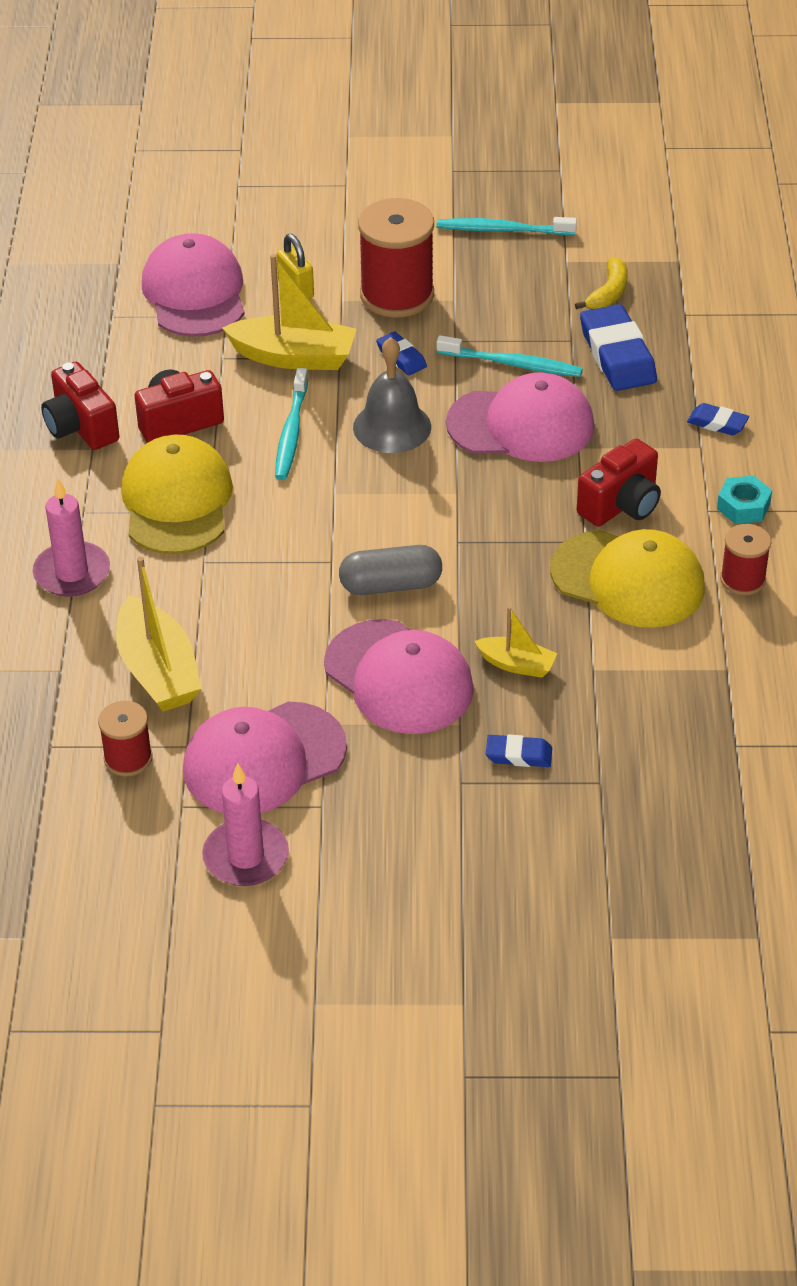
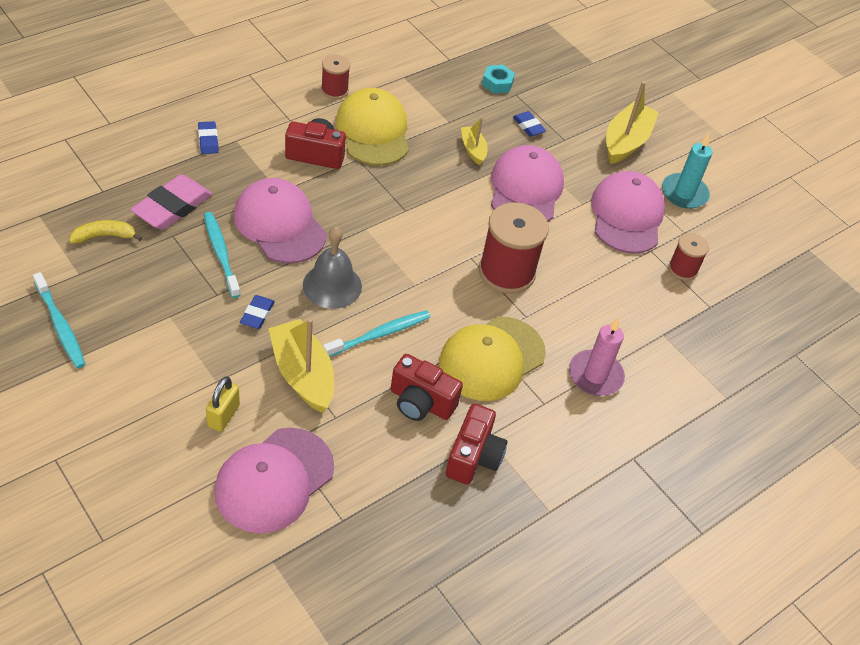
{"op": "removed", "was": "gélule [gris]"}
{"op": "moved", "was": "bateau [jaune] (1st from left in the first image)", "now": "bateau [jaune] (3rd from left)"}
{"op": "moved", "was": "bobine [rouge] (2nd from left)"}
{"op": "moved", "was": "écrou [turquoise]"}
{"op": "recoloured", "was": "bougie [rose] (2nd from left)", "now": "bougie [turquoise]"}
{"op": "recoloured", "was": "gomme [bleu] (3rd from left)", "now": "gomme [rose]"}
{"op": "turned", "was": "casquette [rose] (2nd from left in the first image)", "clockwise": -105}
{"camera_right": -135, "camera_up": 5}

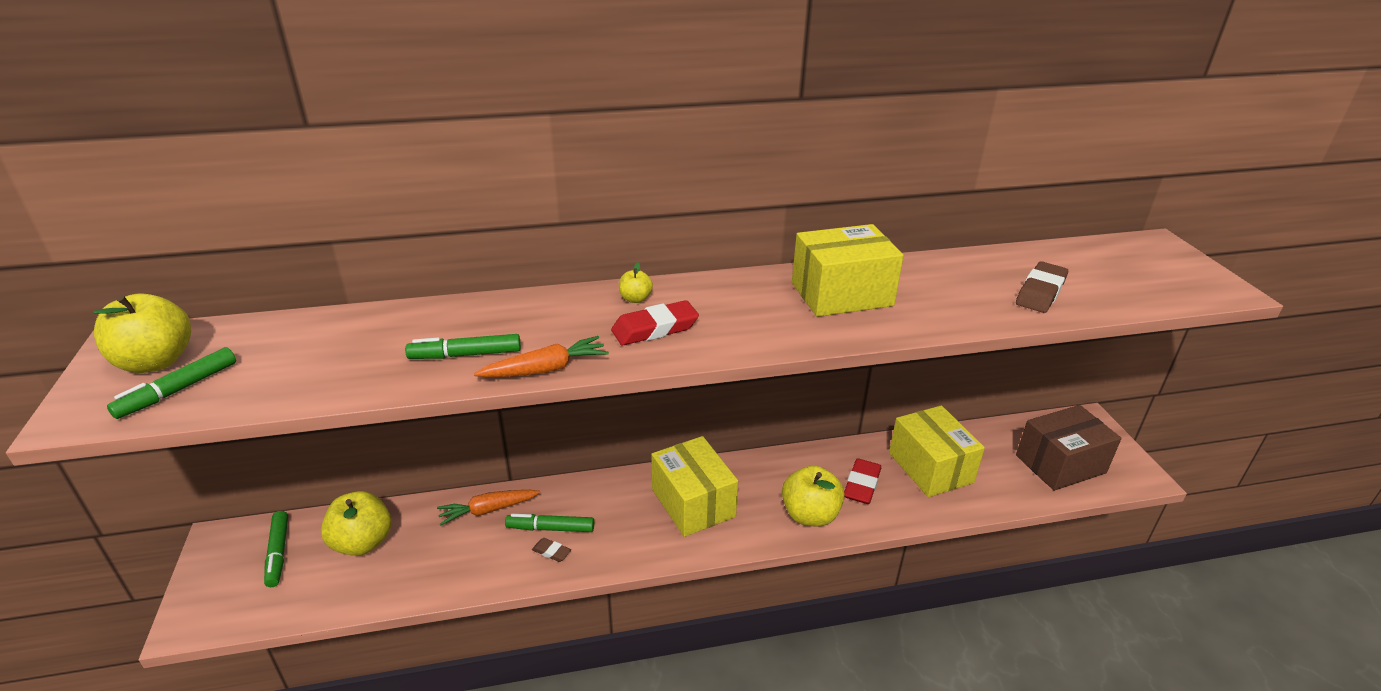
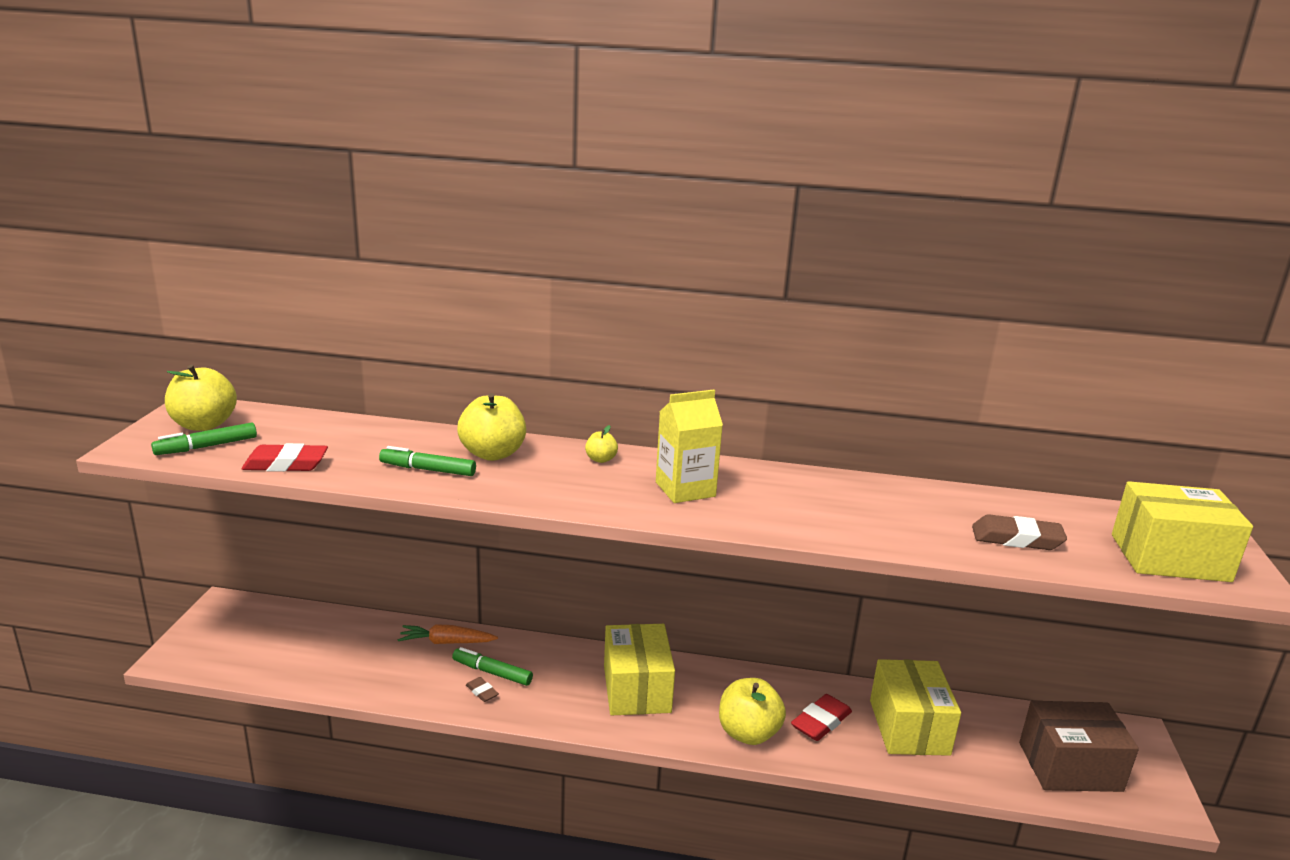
{"op": "removed", "was": "feutre [vert] (2nd from left)"}
{"op": "removed", "was": "carotte [orange] (2nd from left)"}
{"op": "added", "now": "brique de lait [jaune]"}
{"op": "moved", "was": "pomme [jaune] (2nd from left)"}
{"op": "moved", "was": "gomme [rouge] (1st from left)"}
{"op": "moved", "was": "boîte [jaune] (2nd from left in the first image)", "now": "boîte [jaune] (3rd from left)"}
{"op": "turned", "was": "gomme [marron] (2nd from left)", "clockwise": 45}
{"camera_right": 20, "camera_up": -10}

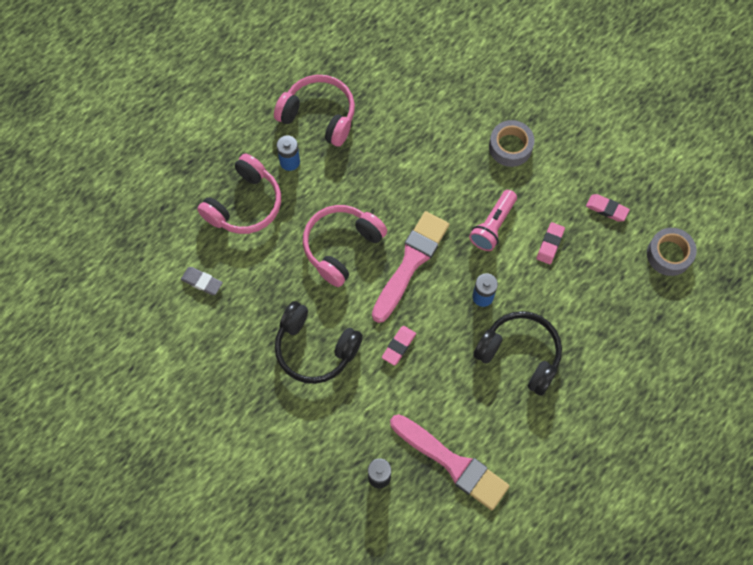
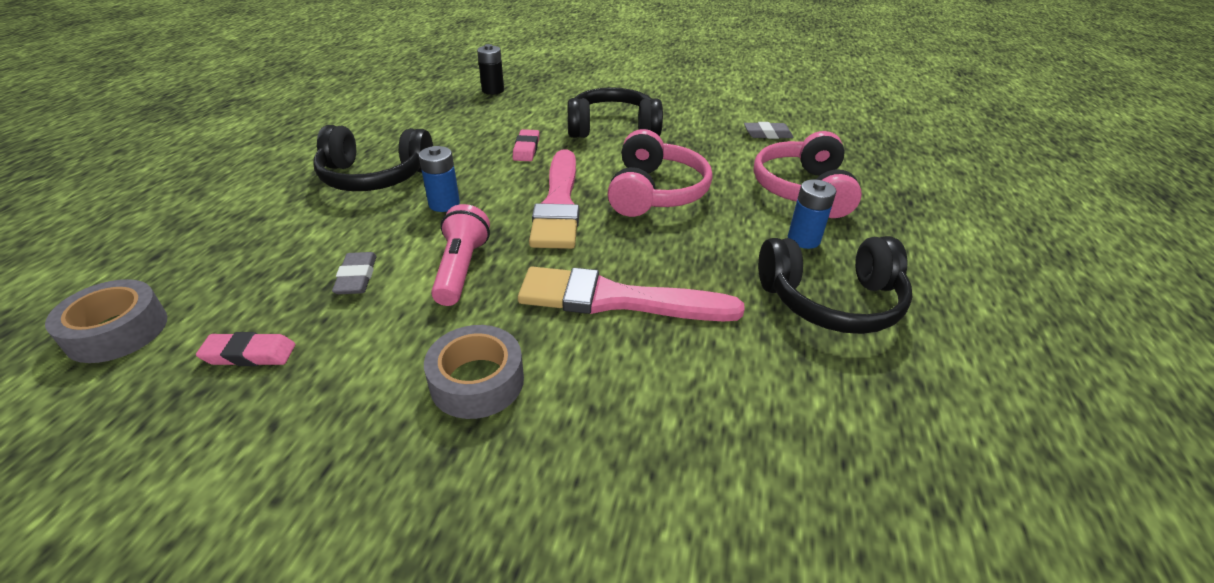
{"op": "moved", "was": "pinceau [rose] (2nd from left)"}
{"op": "recoloured", "was": "casque audio [rose] (2nd from left)", "now": "casque audio [noir] (3rd from left)"}
{"op": "recoloured", "was": "gomme [rose] (2nd from left)", "now": "gomme [gris] (1st from left)"}
{"camera_right": 150, "camera_up": -30}

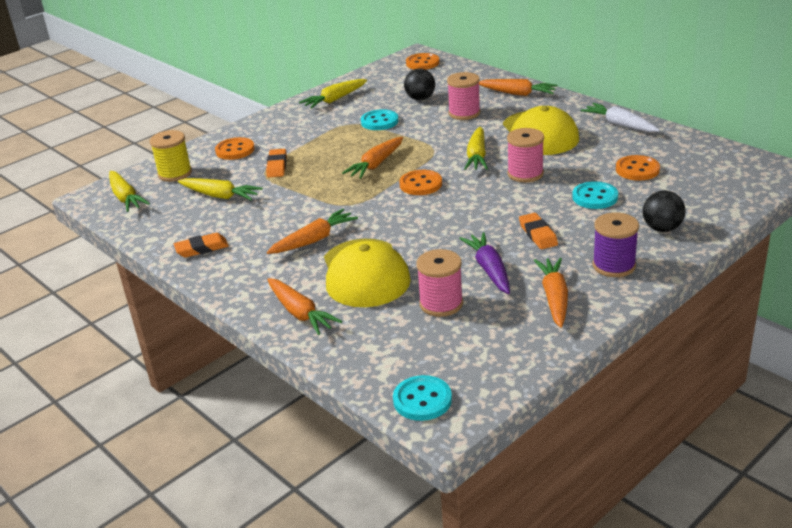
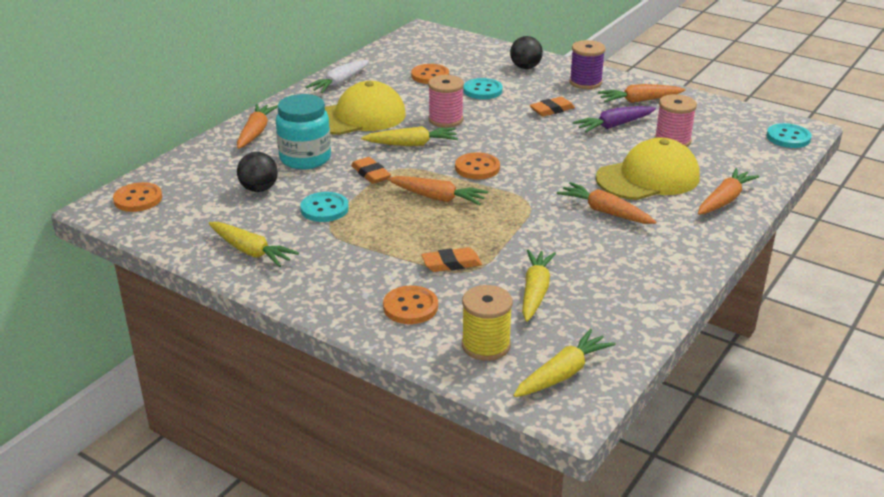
{"op": "moved", "was": "gomme [orange] (1st from left)"}
{"op": "replaced", "was": "bobine [rose] (2nd from left)", "now": "bocal [turquoise]"}
{"camera_right": -105, "camera_up": 0}

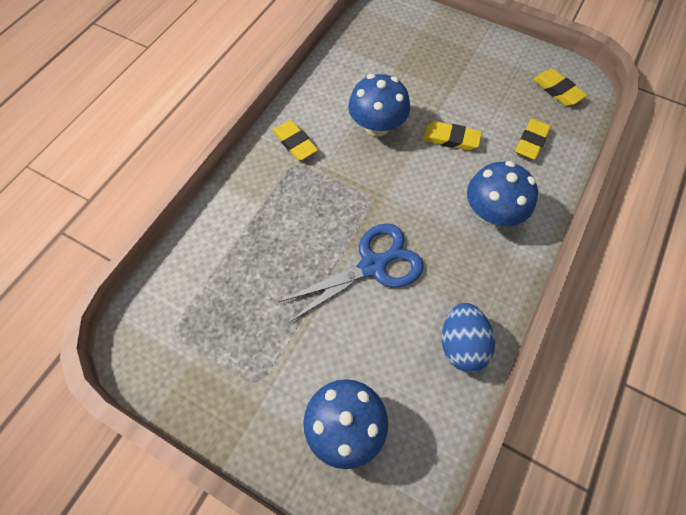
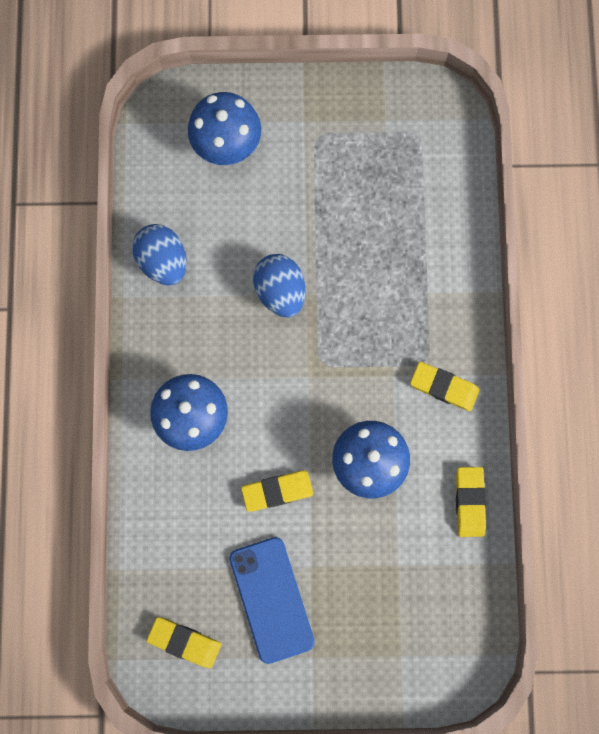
{"op": "added", "now": "téléphone [bleu]"}
{"op": "moved", "was": "gomme [jaune] (3rd from left in the first image)", "now": "gomme [jaune] (4th from left)"}
{"op": "replaced", "was": "ciseaux [bleu]", "now": "œuf [bleu] (2nd from left)"}
{"camera_right": 150, "camera_up": 15}

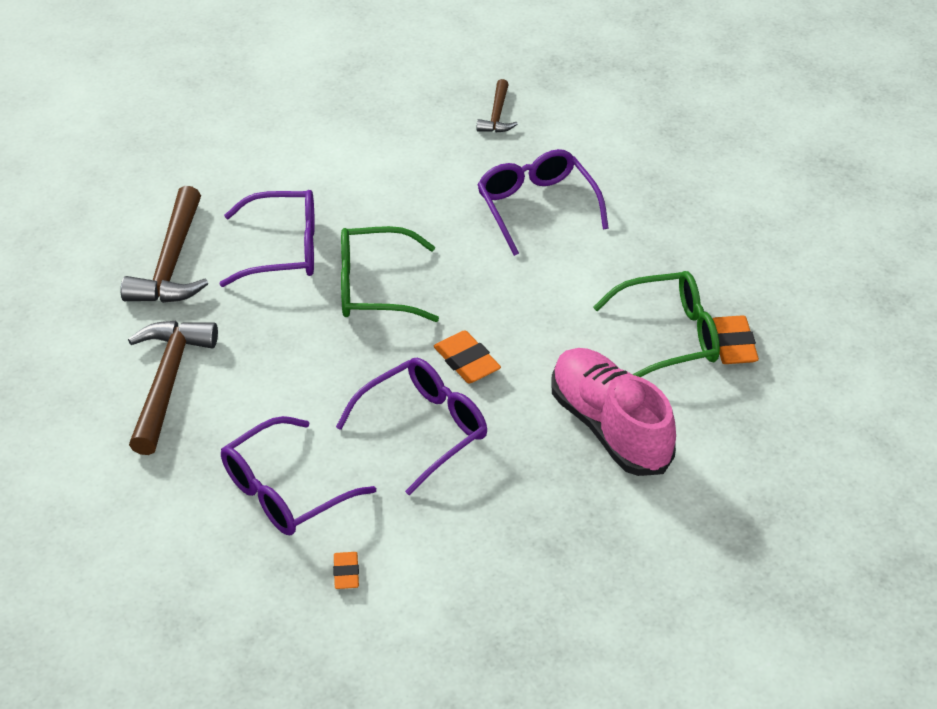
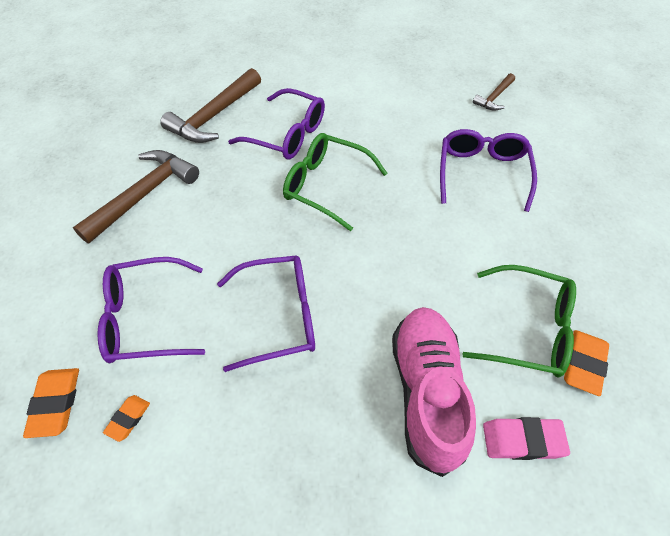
{"op": "added", "now": "gomme [rose]"}
{"op": "moved", "was": "gomme [orange] (2nd from left in the first image)", "now": "gomme [orange] (1st from left)"}
{"camera_right": 30, "camera_up": 10}

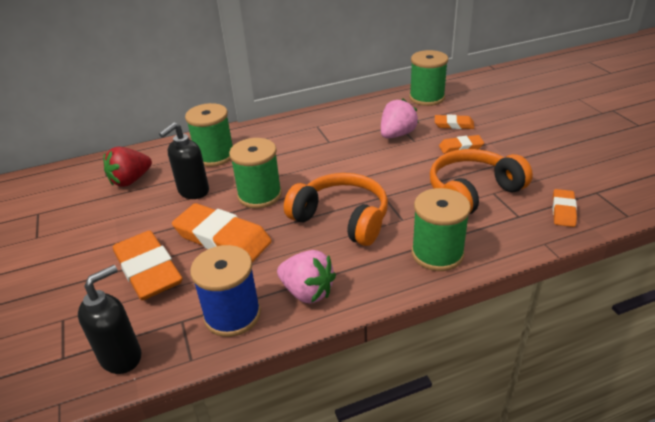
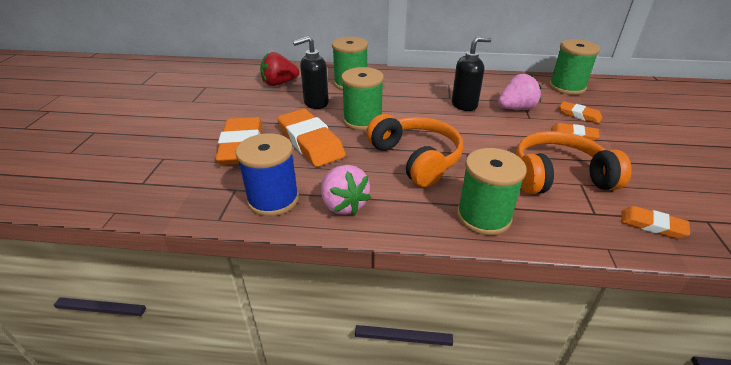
{"op": "moved", "was": "distributeur de savon [noir] (1st from left in the first image)", "now": "distributeur de savon [noir] (2nd from left)"}
{"op": "turned", "was": "gomme [orange] (5th from left)", "clockwise": 75}
{"camera_right": 25, "camera_up": 0}

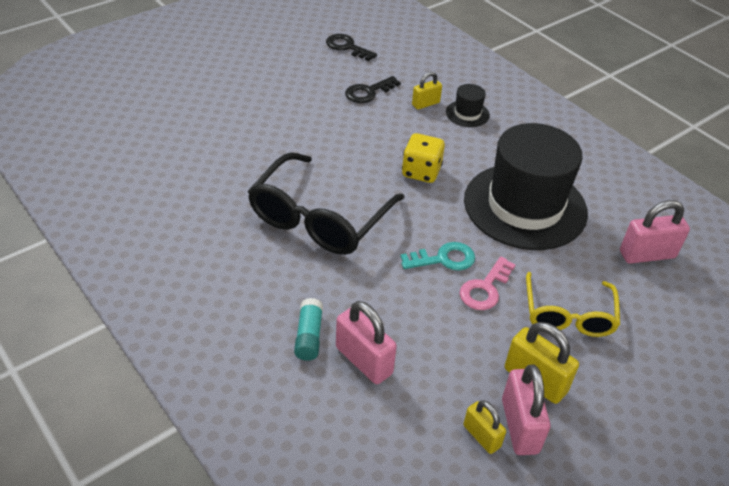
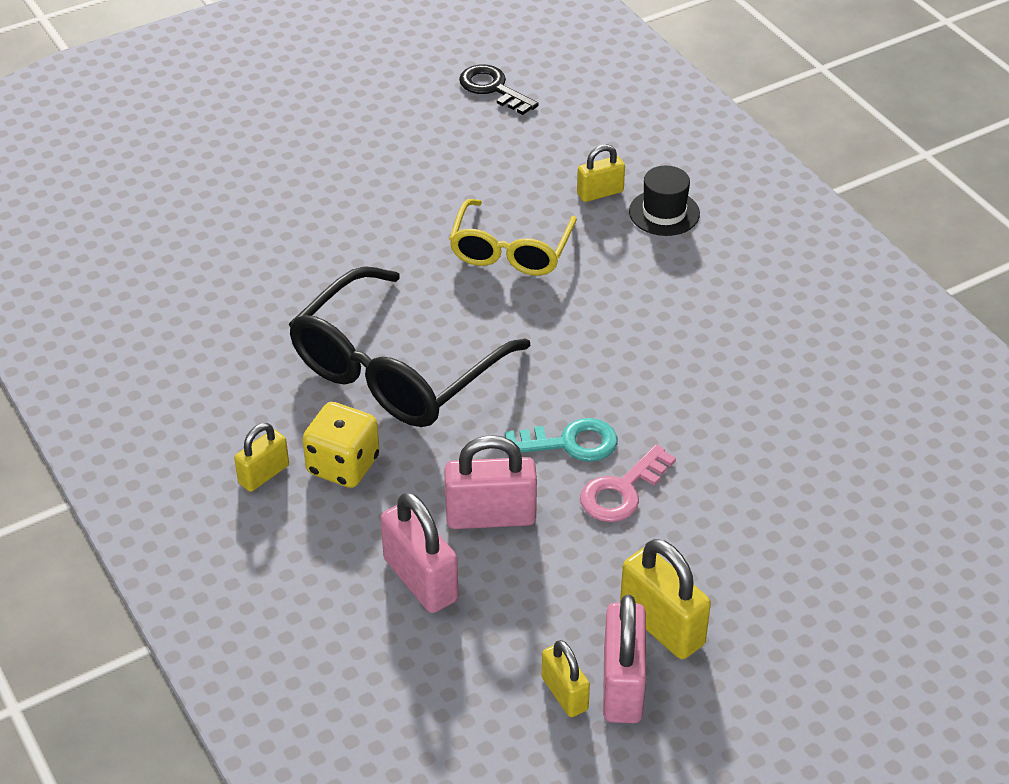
{"op": "removed", "was": "bâton de colle [turquoise]"}
{"op": "removed", "was": "clé [noir] (2nd from left)"}
{"op": "removed", "was": "chapeau [noir] (2nd from left)"}
{"op": "added", "now": "cadenas [jaune] (1st from left)"}
{"op": "moved", "was": "dé [jaune]"}
{"op": "moved", "was": "lunettes [jaune]"}
{"op": "moved", "was": "cadenas [rose] (3rd from left in the first image)", "now": "cadenas [rose] (2nd from left)"}
{"camera_right": 10, "camera_up": 0}

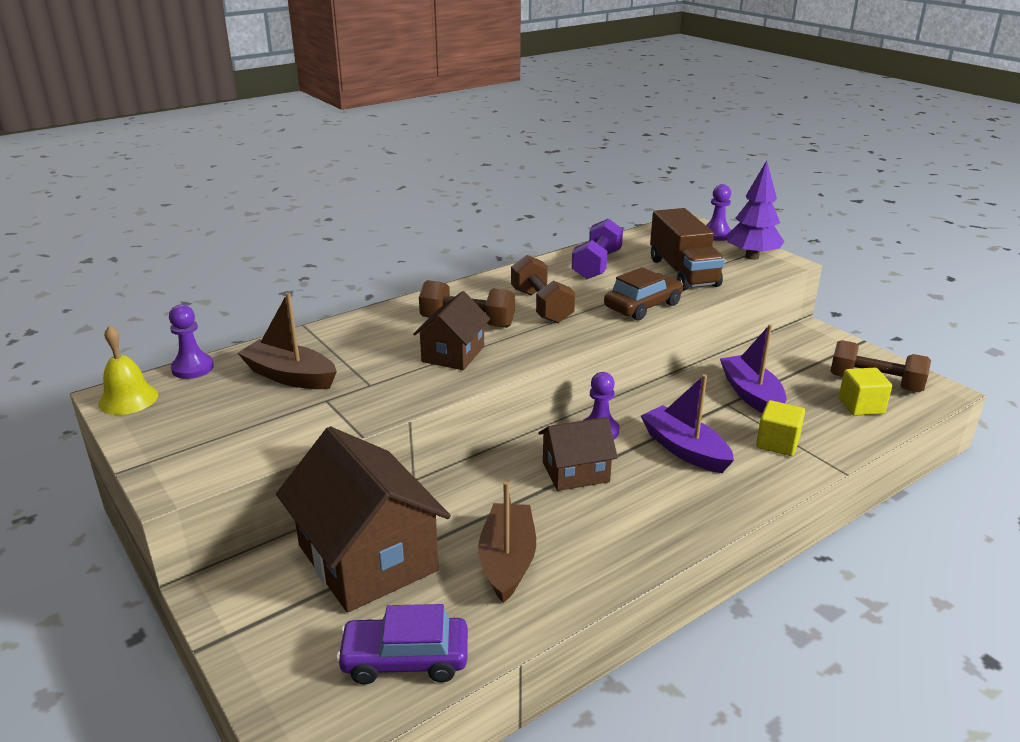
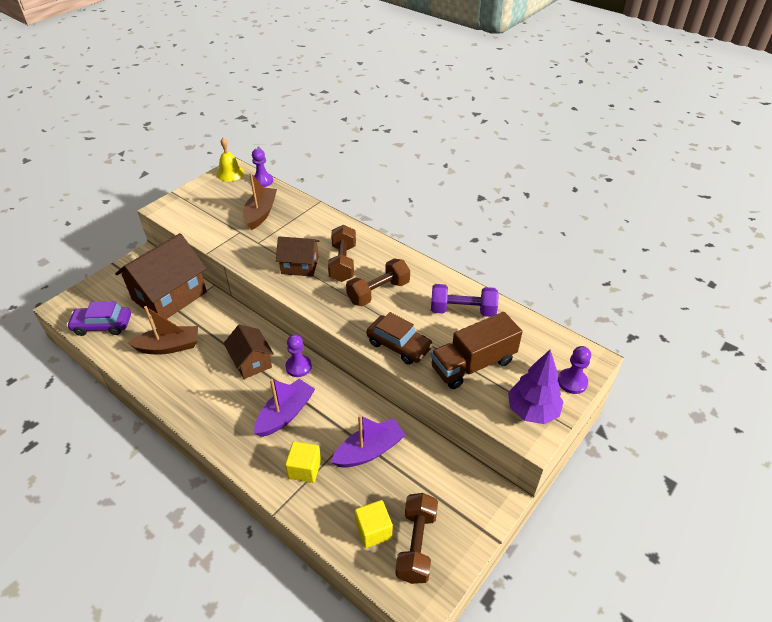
{"op": "turned", "was": "voiture [violet]", "clockwise": -75}
{"camera_right": 75, "camera_up": 15}

